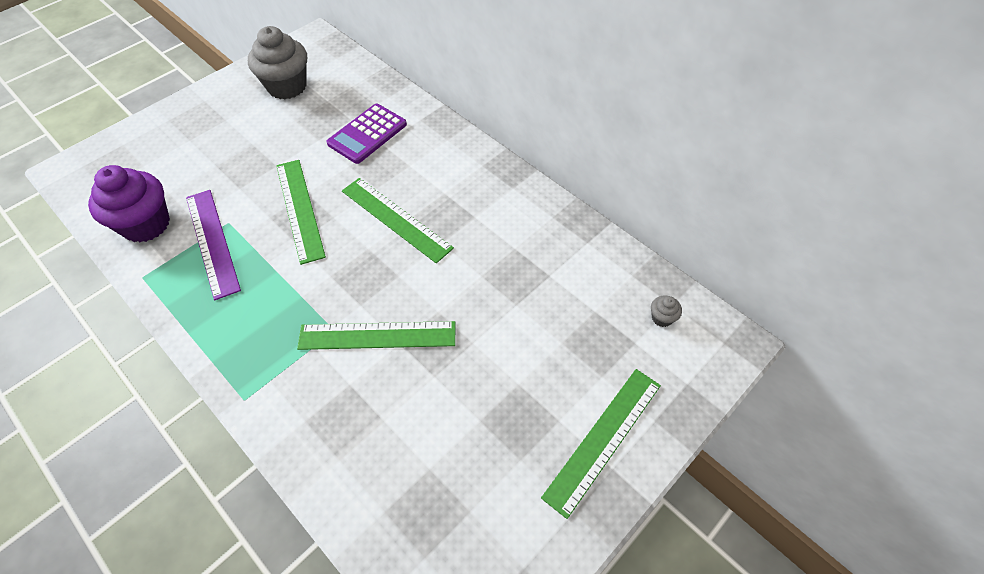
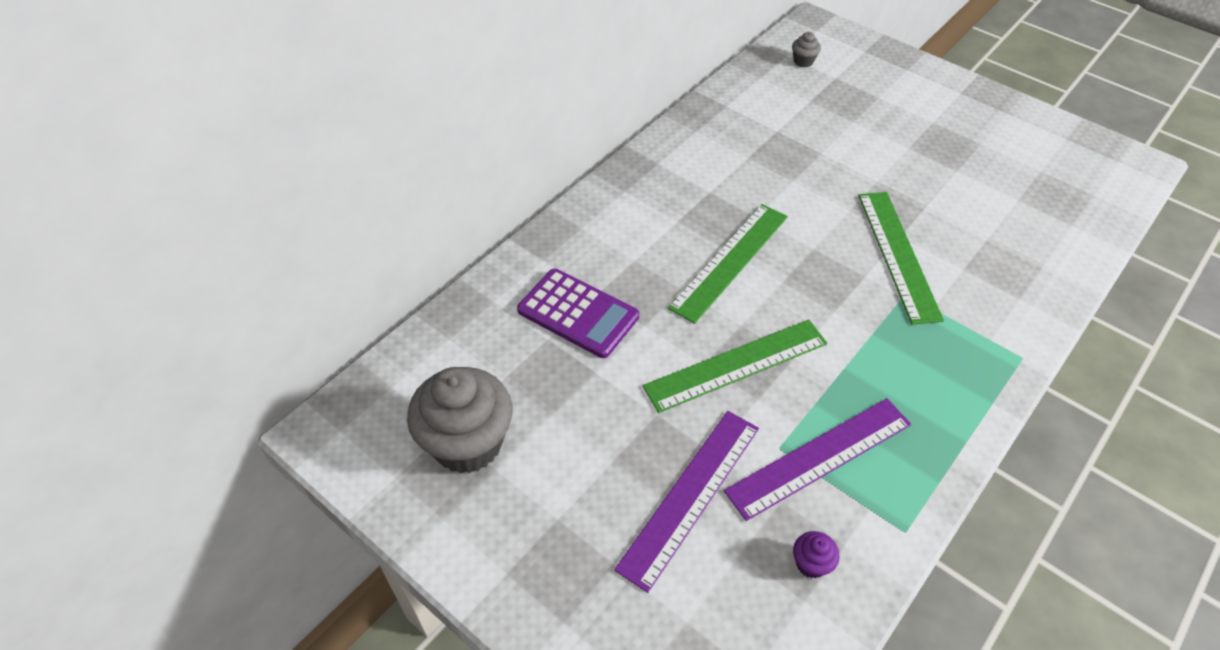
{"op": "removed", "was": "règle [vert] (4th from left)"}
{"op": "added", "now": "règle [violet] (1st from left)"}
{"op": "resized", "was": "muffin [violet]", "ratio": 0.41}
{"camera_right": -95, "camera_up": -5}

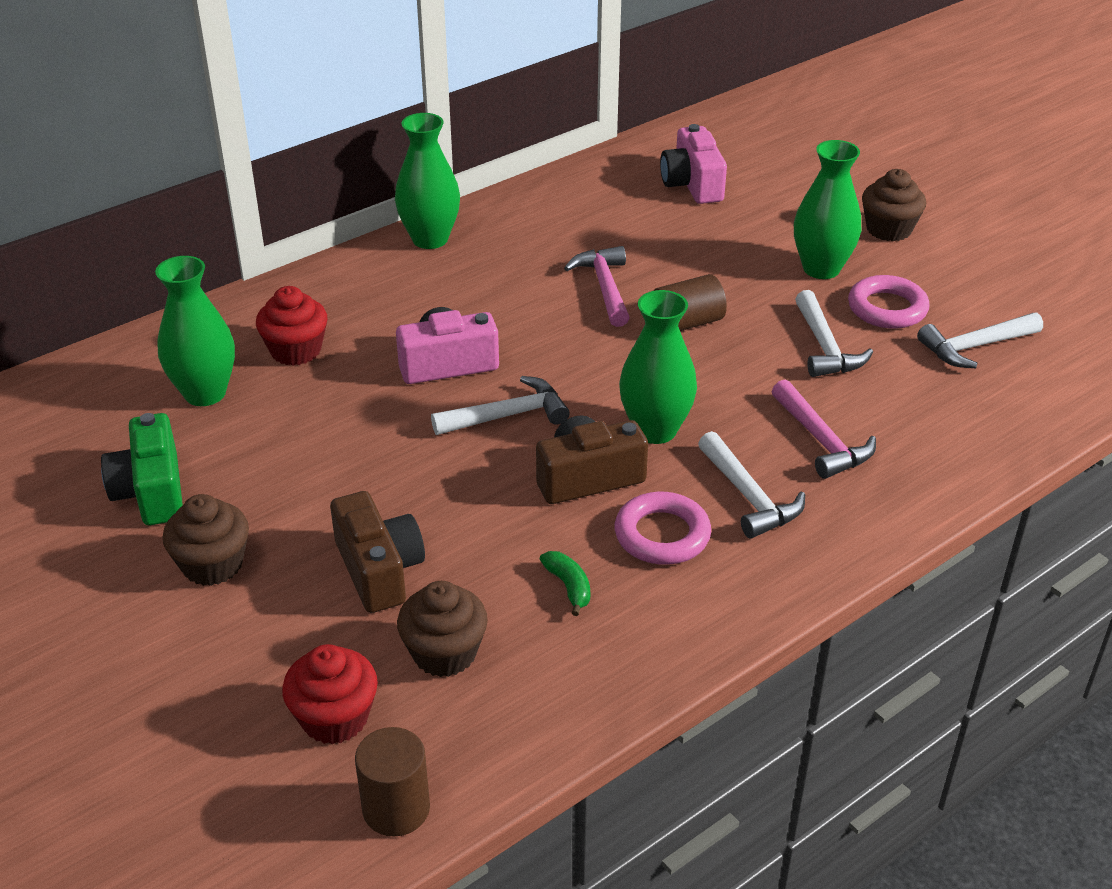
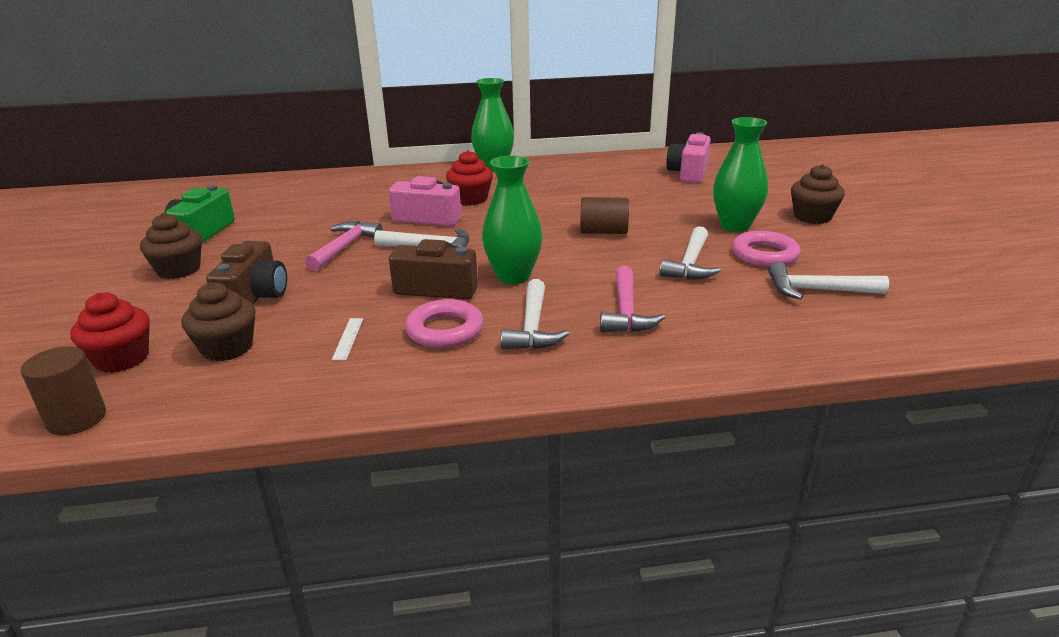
{"op": "removed", "was": "vase [vert] (1st from left)"}
{"op": "moved", "was": "muffin [rouge] (1st from left in the first image)", "now": "muffin [rouge] (2nd from left)"}
{"op": "moved", "was": "marteau [rose] (1st from left)"}
{"op": "replaced", "was": "banane [vert]", "now": "règle [blanc]"}
{"camera_right": 30, "camera_up": -10}

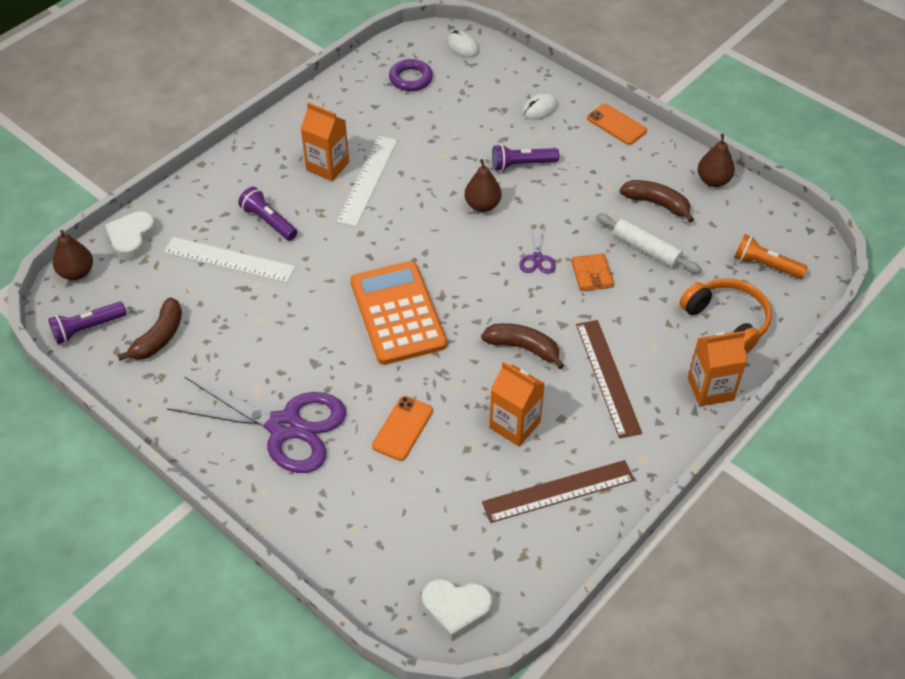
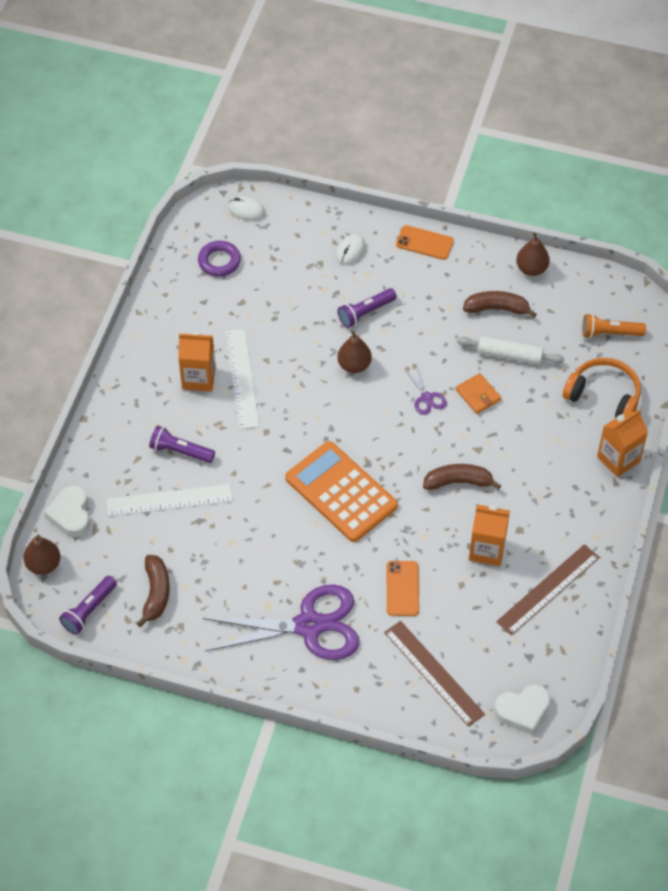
{"op": "moved", "was": "règle [marron] (2nd from left in the first image)", "now": "règle [marron] (1st from left)"}
{"camera_right": -25, "camera_up": 5}

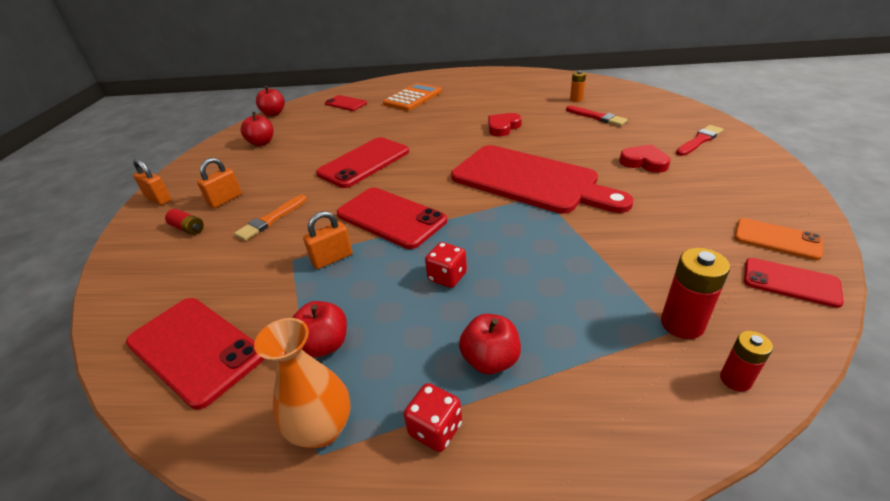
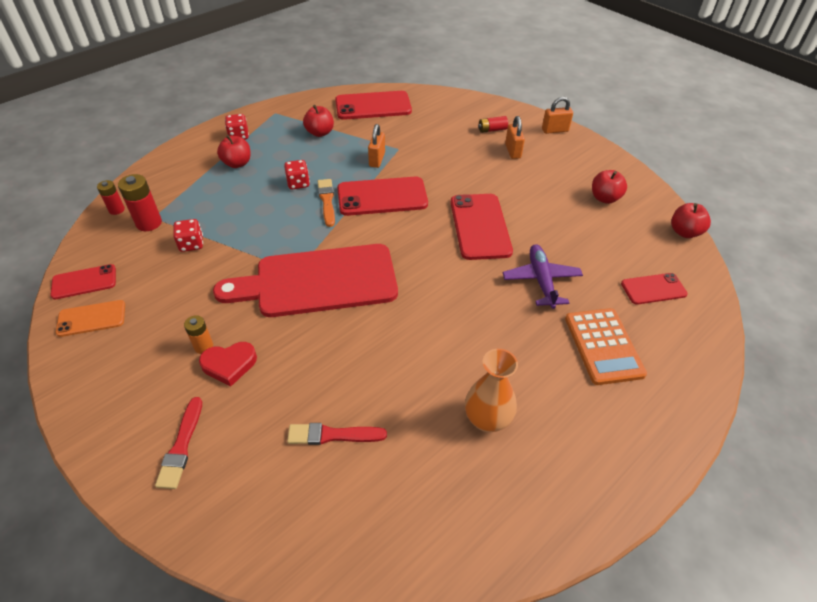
{"op": "removed", "was": "cœur [rouge] (1st from left)"}
{"op": "added", "now": "dé [rouge] (1st from left)"}
{"op": "added", "now": "avion [violet]"}
{"op": "moved", "was": "pinceau [orange]"}
{"op": "moved", "was": "vase [orange]"}
{"op": "moved", "was": "pile [orange]"}
{"camera_right": 130, "camera_up": 10}

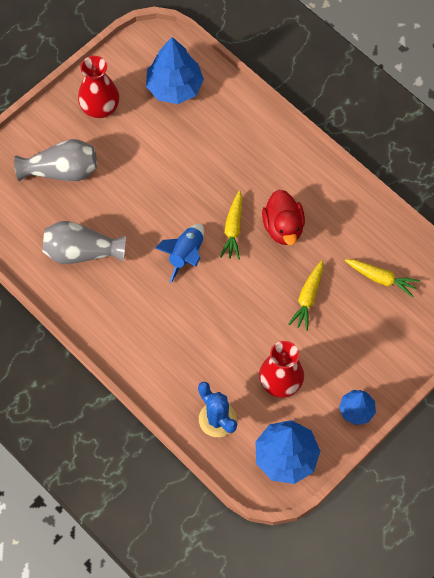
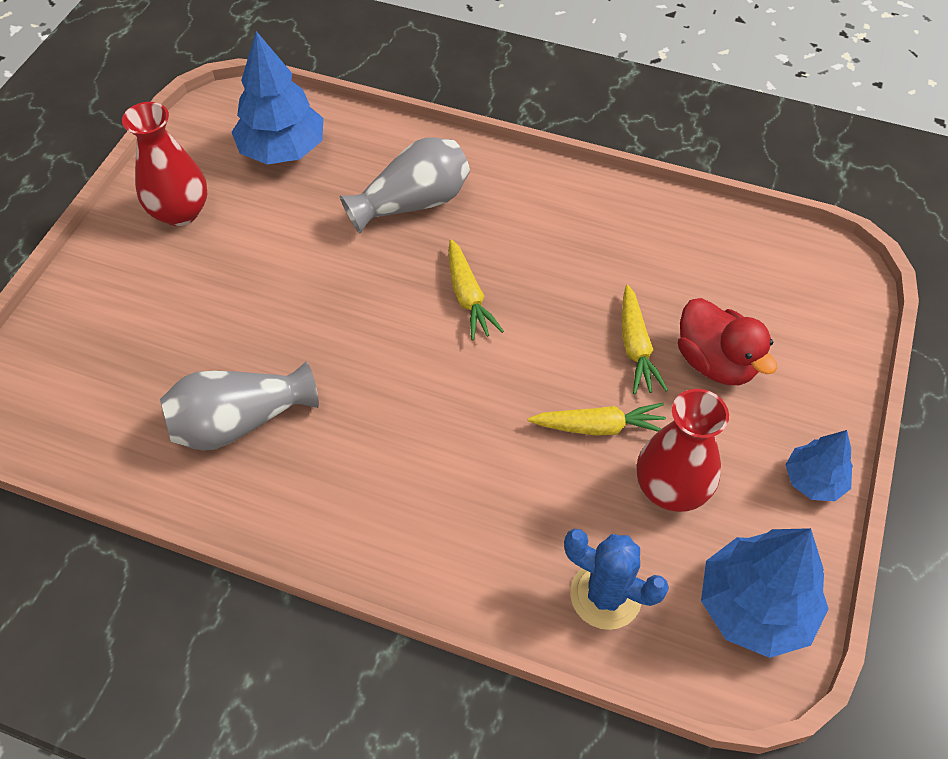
{"op": "removed", "was": "fusée [bleu]"}
{"op": "moved", "was": "vase [gris] (1st from left in the first image)", "now": "vase [gris] (2nd from left)"}
{"op": "moved", "was": "canard [rouge]"}
{"op": "moved", "was": "carotte [jaune] (3rd from left in the first image)", "now": "carotte [jaune] (2nd from left)"}
{"camera_right": -25, "camera_up": -10}

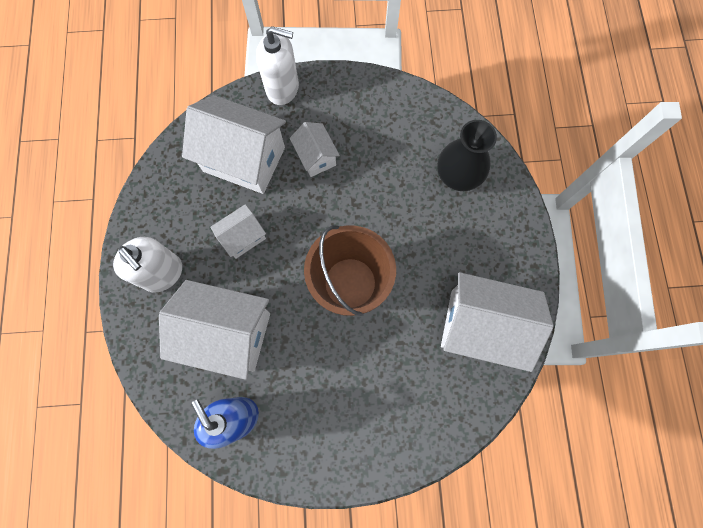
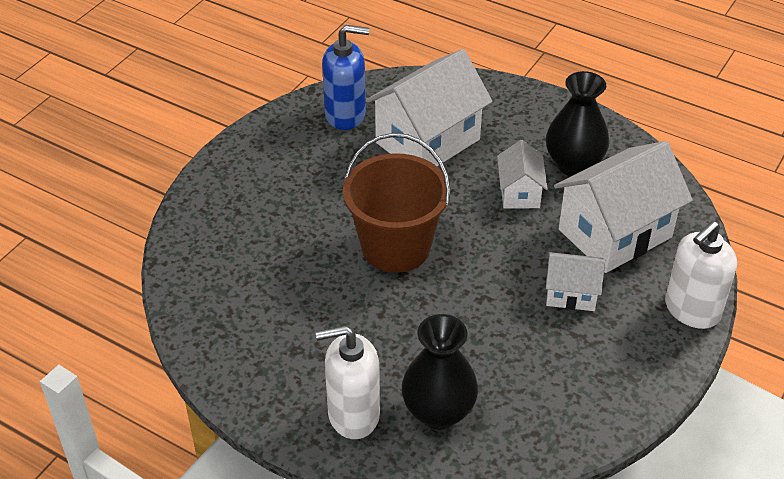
{"op": "removed", "was": "maison [blanc] (5th from left)"}
{"op": "added", "now": "vase [noir] (2nd from left)"}
{"op": "moved", "was": "distributeur de savon [blanc] (1st from left)"}
{"camera_right": 125, "camera_up": -30}

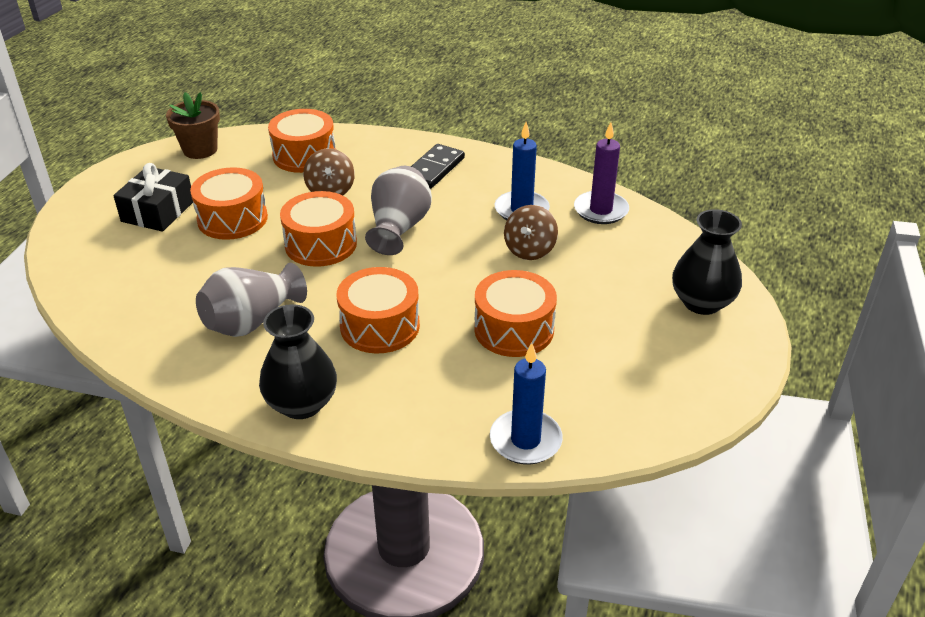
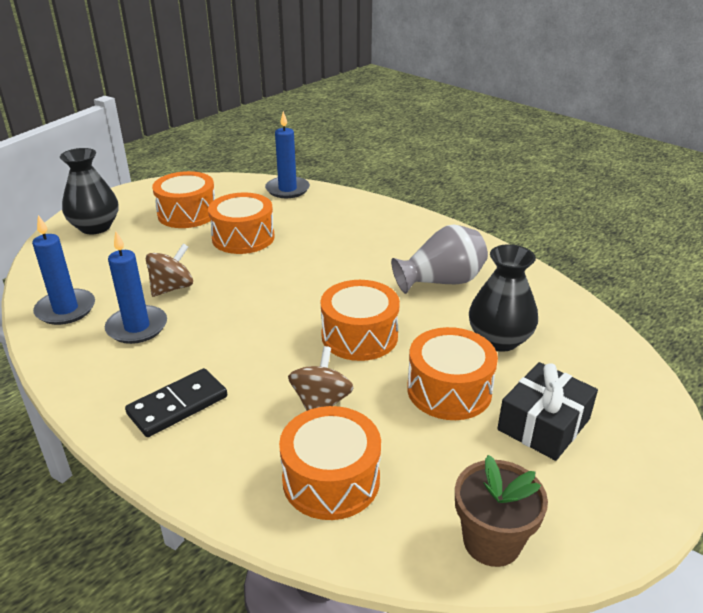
{"op": "removed", "was": "vase [gris] (2nd from left)"}
{"op": "moved", "was": "vase [noir] (1st from left in the first image)", "now": "vase [noir] (2nd from left)"}
{"op": "moved", "was": "tambour [orange] (4th from left in the first image)", "now": "tambour [orange] (1st from left)"}
{"op": "recoloured", "was": "bougie [violet]", "now": "bougie [bleu] (1st from left)"}
{"camera_right": -160, "camera_up": -5}

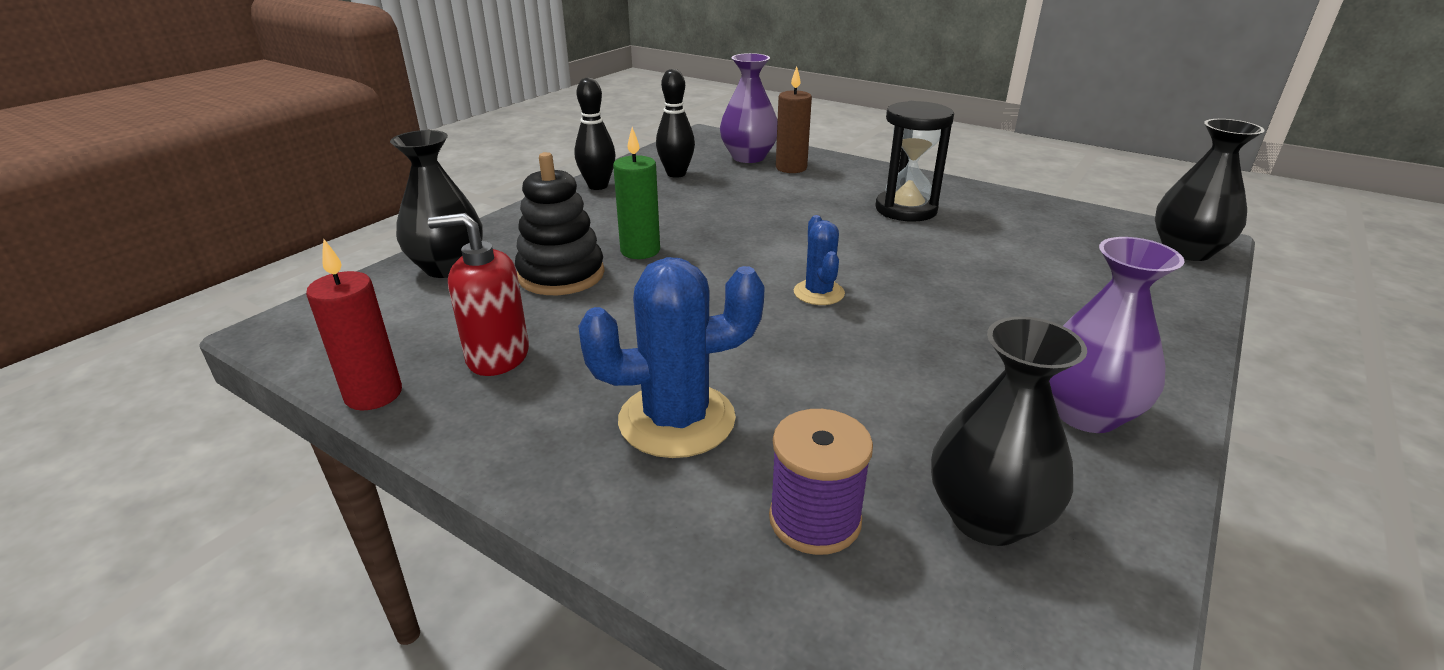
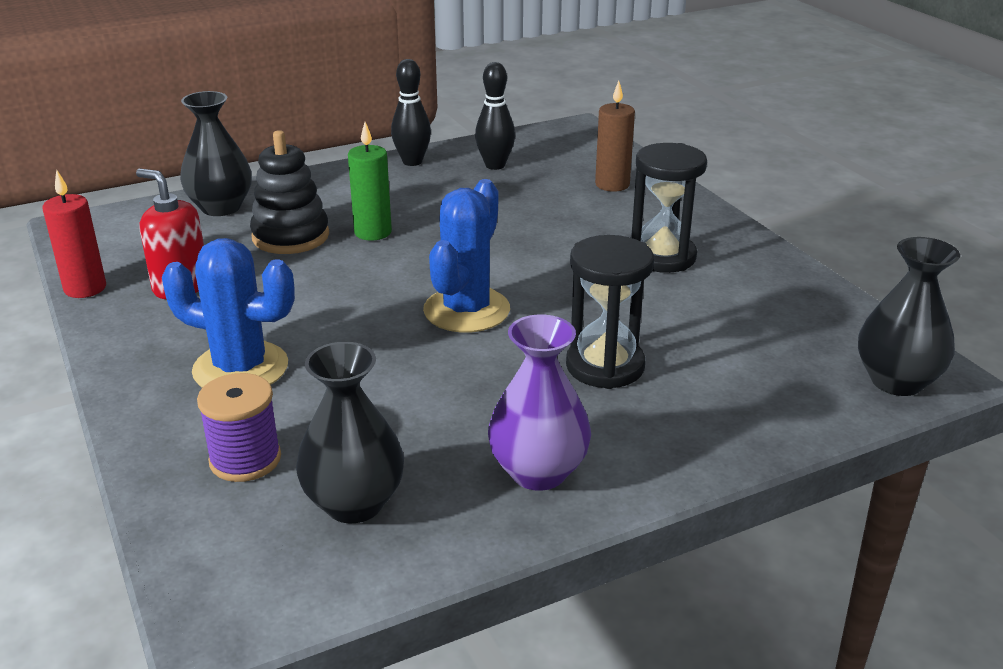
{"op": "removed", "was": "vase [violet] (1st from left)"}
{"op": "added", "now": "sablier [noir] (1st from left)"}
{"op": "resized", "was": "cactus [bleu] (2nd from left)", "ratio": 1.77}
{"camera_right": 30, "camera_up": 0}

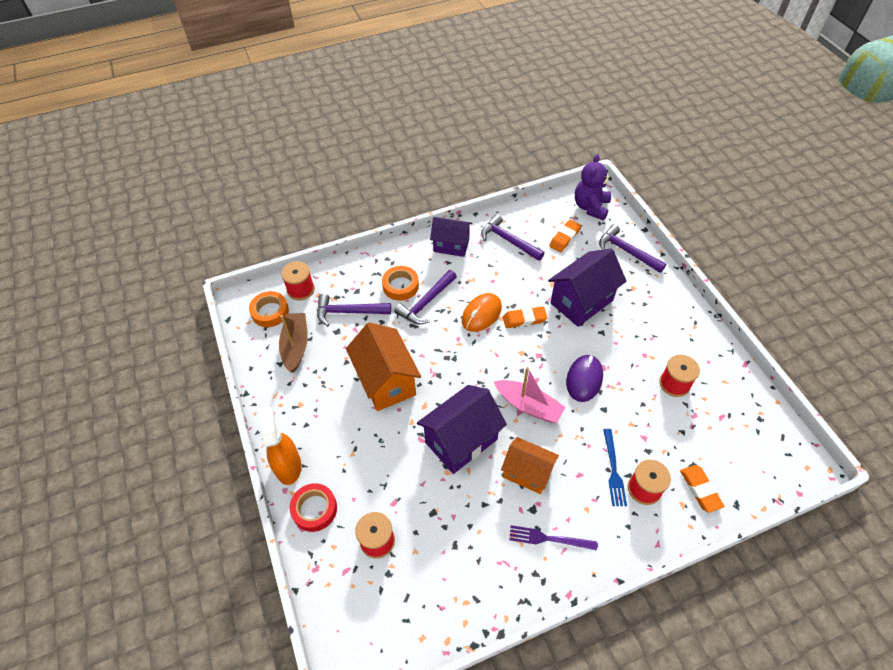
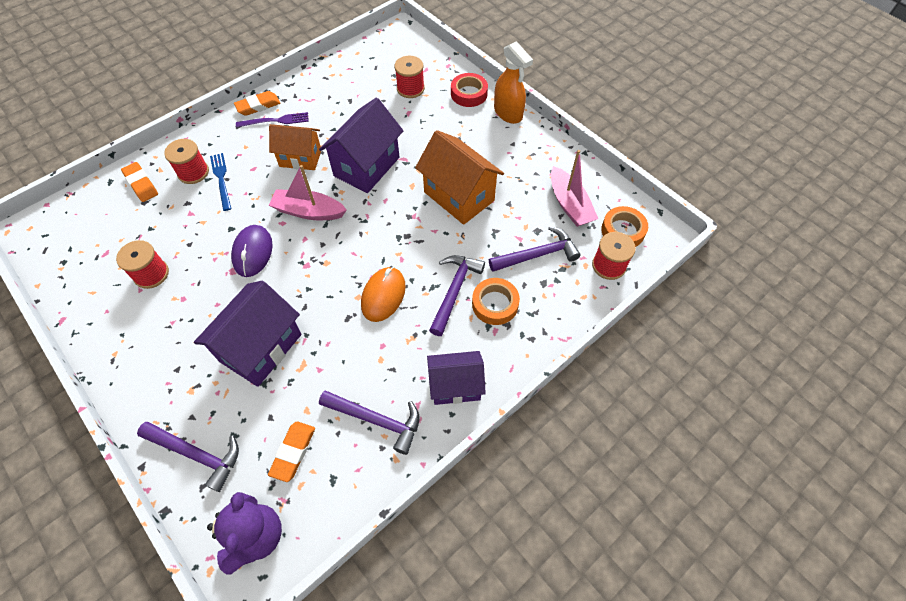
{"op": "moved", "was": "gomme [orange] (1st from left in the first image)", "now": "gomme [orange] (2nd from left)"}
{"op": "recoloured", "was": "bateau [marron]", "now": "bateau [rose] (2nd from left)"}
{"camera_right": 160, "camera_up": 5}

